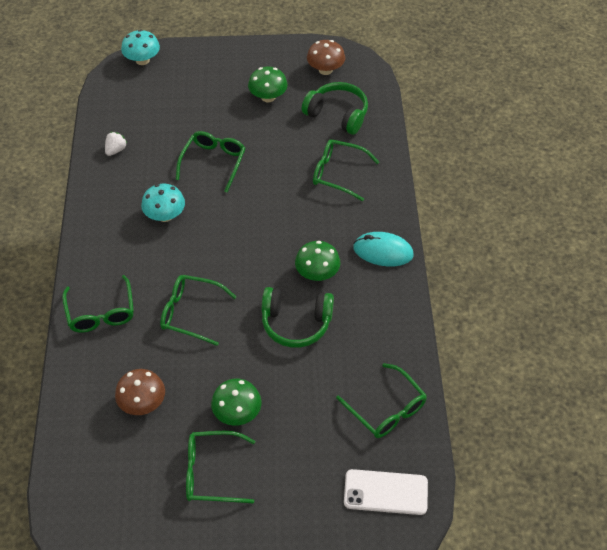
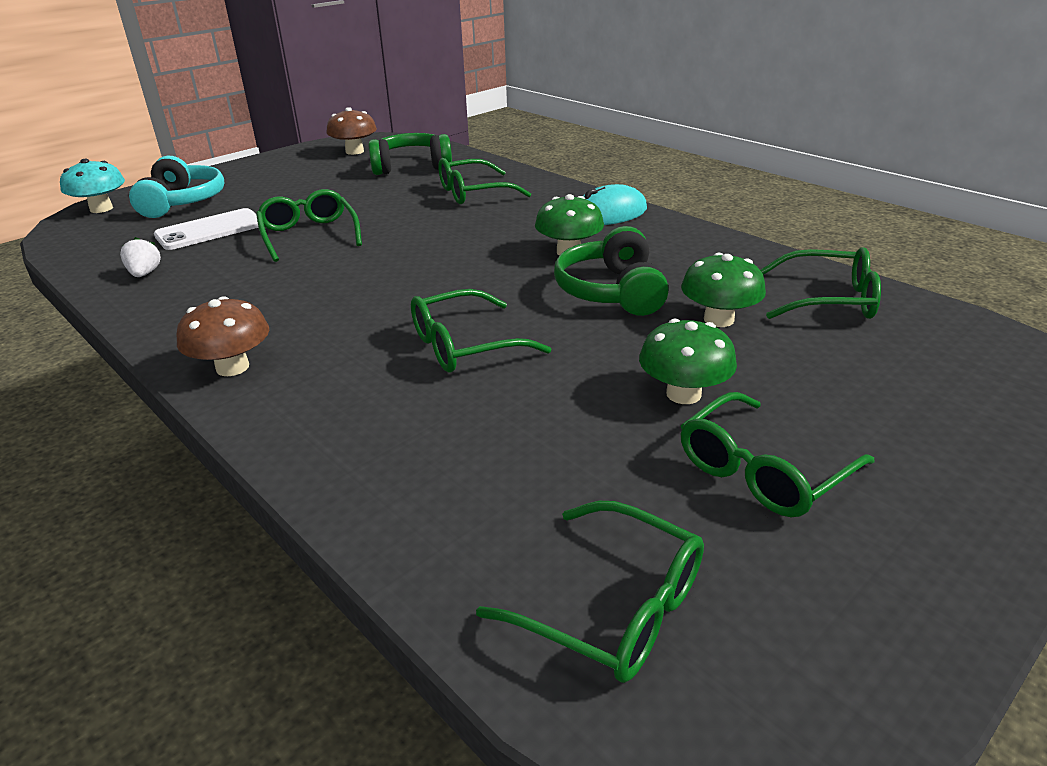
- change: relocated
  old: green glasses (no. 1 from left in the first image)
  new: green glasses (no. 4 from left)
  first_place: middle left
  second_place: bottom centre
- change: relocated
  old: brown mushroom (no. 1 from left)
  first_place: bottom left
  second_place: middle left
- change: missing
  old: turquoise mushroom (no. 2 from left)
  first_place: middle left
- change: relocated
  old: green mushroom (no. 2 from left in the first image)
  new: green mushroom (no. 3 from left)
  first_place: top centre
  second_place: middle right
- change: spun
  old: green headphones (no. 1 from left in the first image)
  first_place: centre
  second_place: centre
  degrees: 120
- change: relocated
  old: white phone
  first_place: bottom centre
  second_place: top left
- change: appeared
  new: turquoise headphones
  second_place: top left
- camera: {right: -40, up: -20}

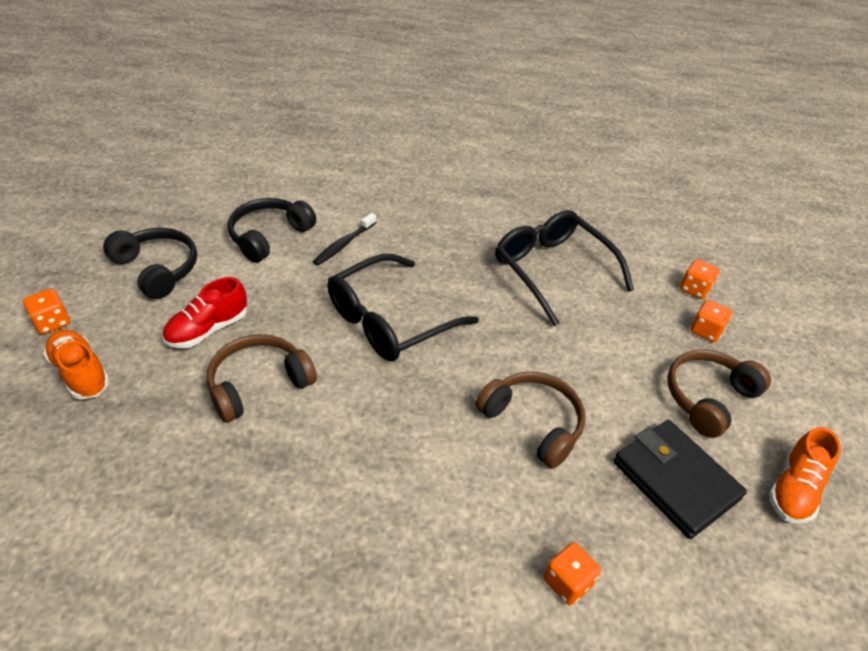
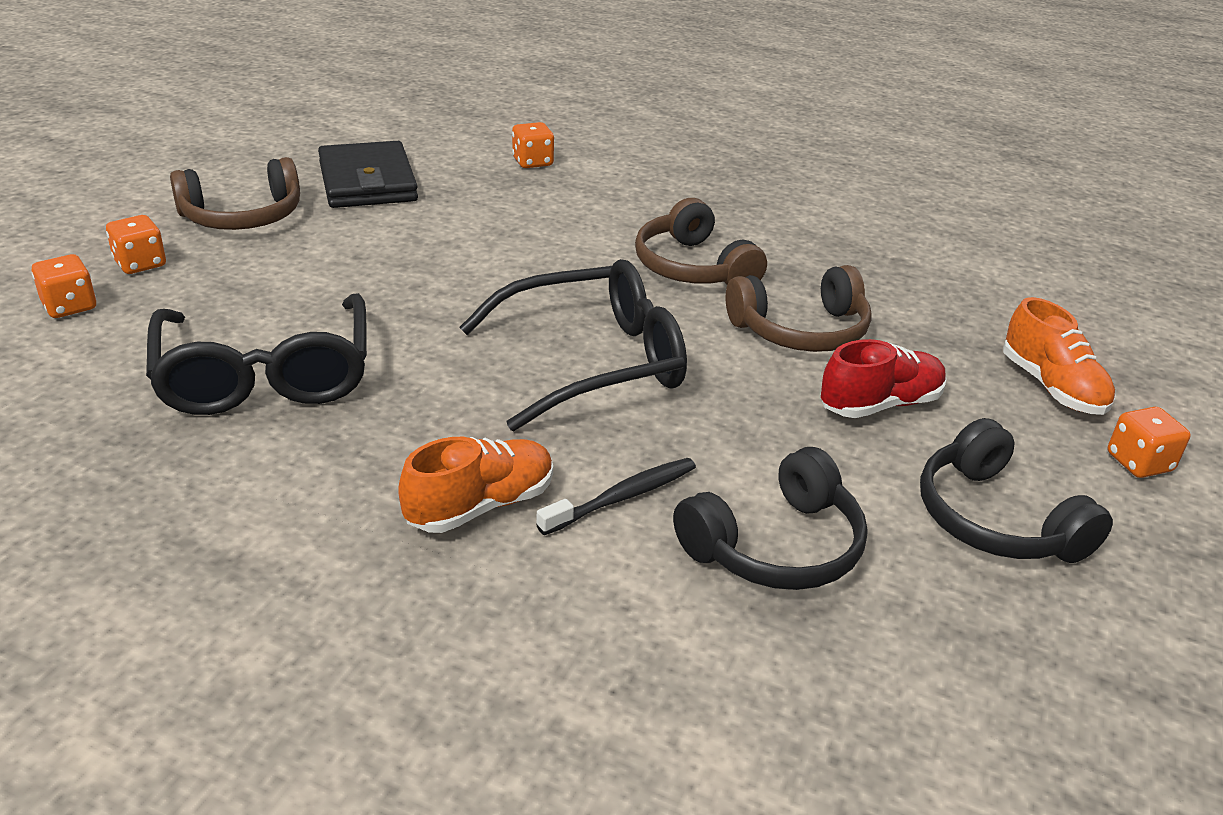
- change: relocated
  old: brown headphones (no. 2 from left)
  first_place: centre
  second_place: top centre
- change: relocated
  old: orange shoe (no. 2 from left in the first image)
  new: orange shoe (no. 1 from left)
  first_place: bottom right
  second_place: centre
- camera: {right: -160, up: -10}

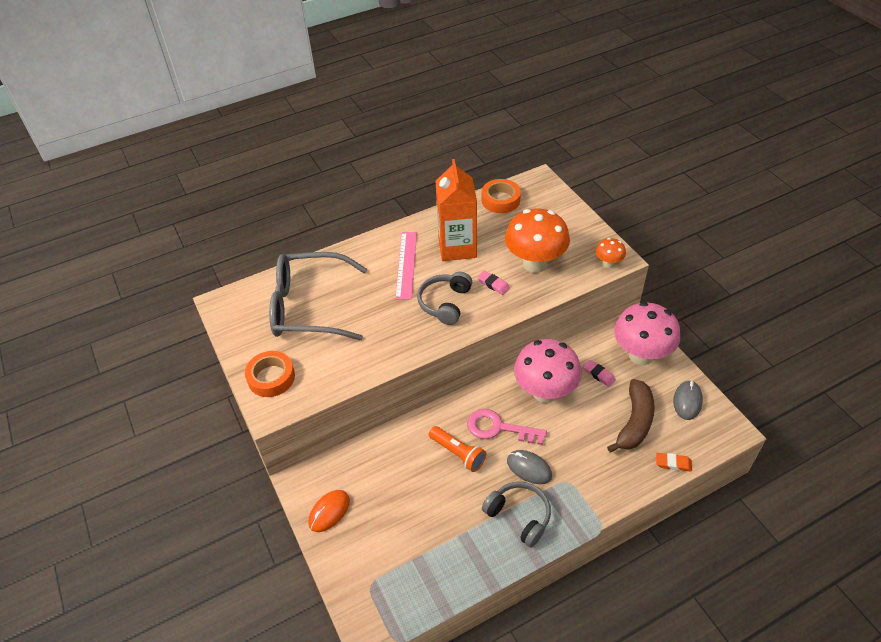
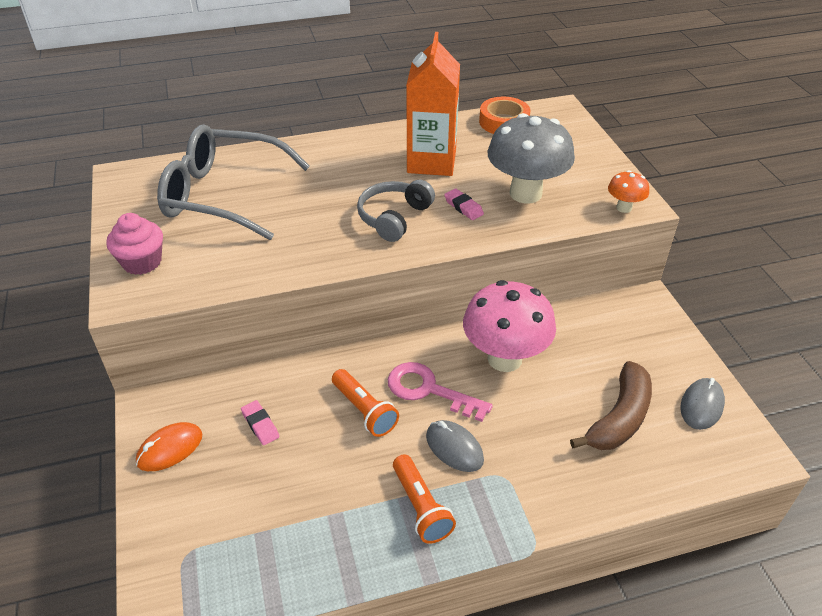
- change: exchanged
  old: orange tape (no. 1 from left)
  new: pink cupcake
  first_place: middle left
  second_place: middle left
- change: missing
  old: pink ruler
  first_place: centre
- change: exchanged
  old: grey headphones (no. 2 from left)
  new: orange flashlight (no. 2 from left)
  first_place: bottom centre
  second_place: bottom centre
- change: colour
  old: orange mushroom (no. 1 from left)
  new: grey mushroom
  first_place: centre
  second_place: top centre
- change: relocated
  old: pink eraser (no. 2 from left in the first image)
  new: pink eraser (no. 1 from left)
  first_place: middle right
  second_place: bottom left
- change: missing
  old: pink mushroom (no. 2 from left)
  first_place: middle right
- change: missing
  old: orange eraser
  first_place: bottom right
- camera: {right: 10, up: -5}

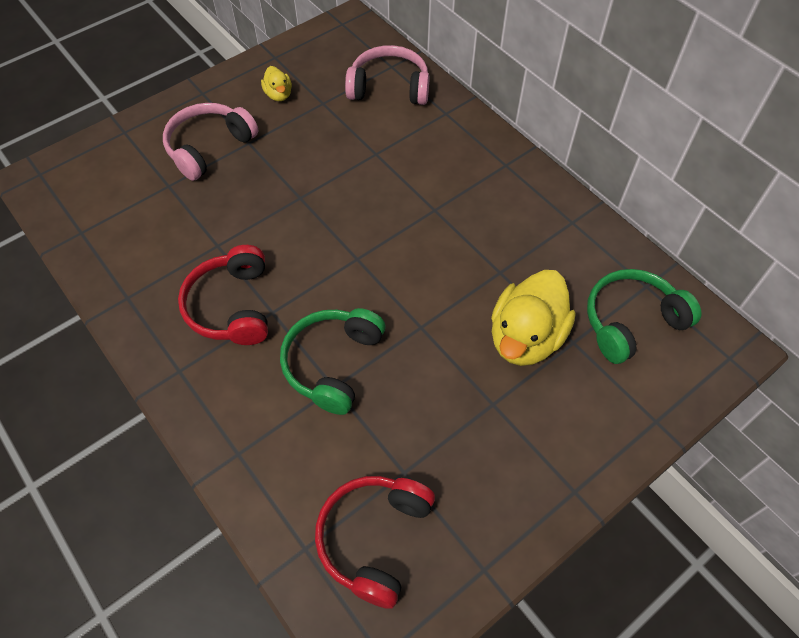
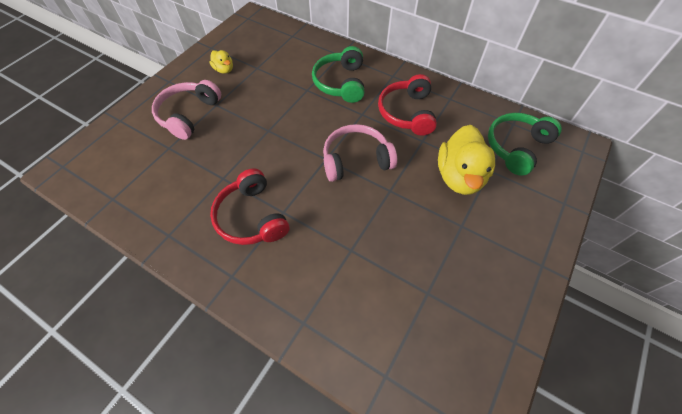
- change: relocated
  old: green headphones (no. 1 from left)
  first_place: centre
  second_place: top centre
- change: relocated
  old: red headphones (no. 2 from left)
  first_place: bottom centre
  second_place: top centre
- change: relocated
  old: pink headphones (no. 2 from left)
  first_place: top centre
  second_place: centre
- camera: {right: -20, up: 0}

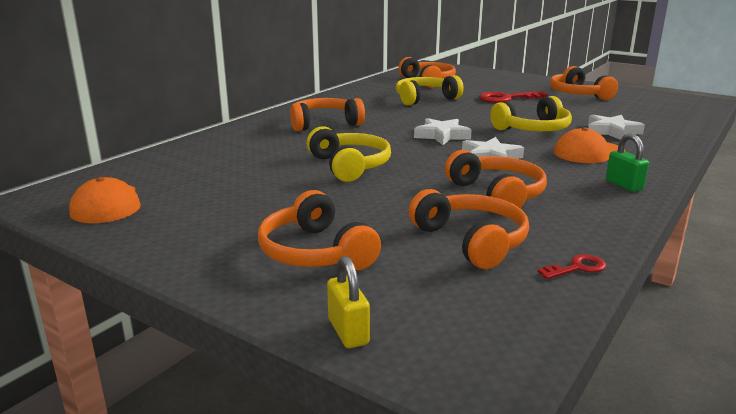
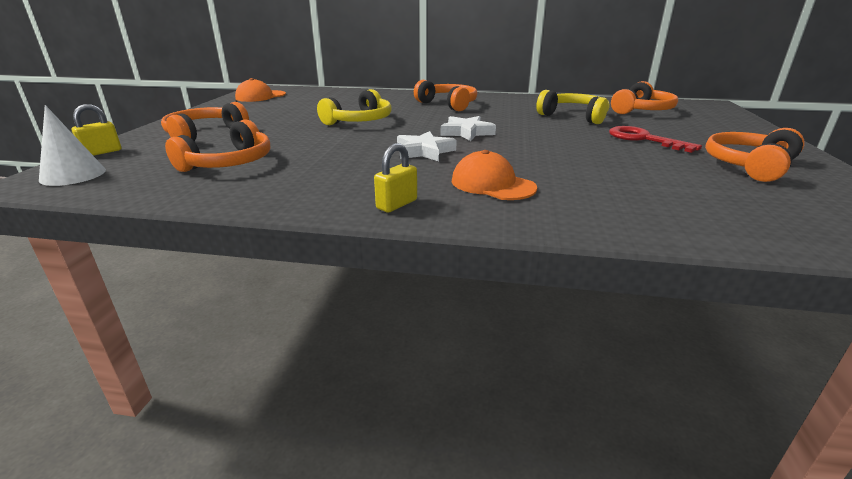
- change: missing
  old: orange headphones (no. 5 from left)
  first_place: middle right
- change: missing
  old: yellow headphones (no. 3 from left)
  first_place: top right
- change: missing
  old: red key (no. 2 from left)
  first_place: middle right
- change: missing
  old: white star (no. 3 from left)
  first_place: top right
- change: colour
  old: green padlock
  new: yellow padlock (no. 2 from left)
  first_place: middle right
  second_place: centre
- change: appeared
  new: white cone
  second_place: top left
- camera: {right: 65, up: 5}

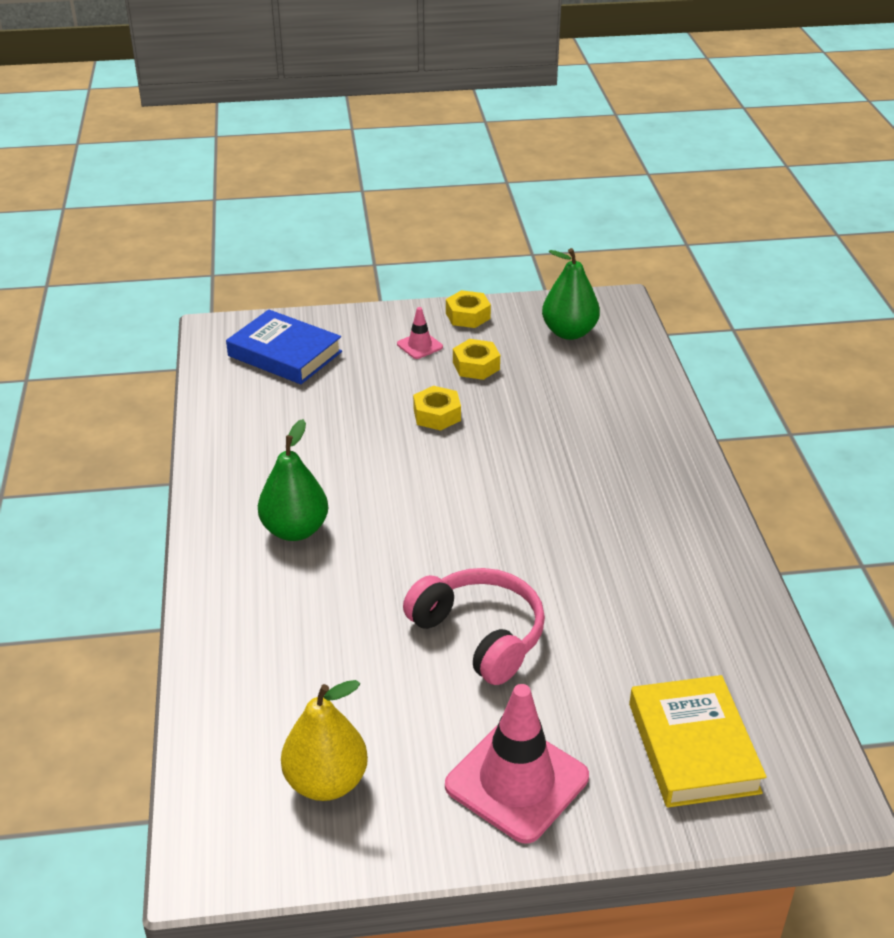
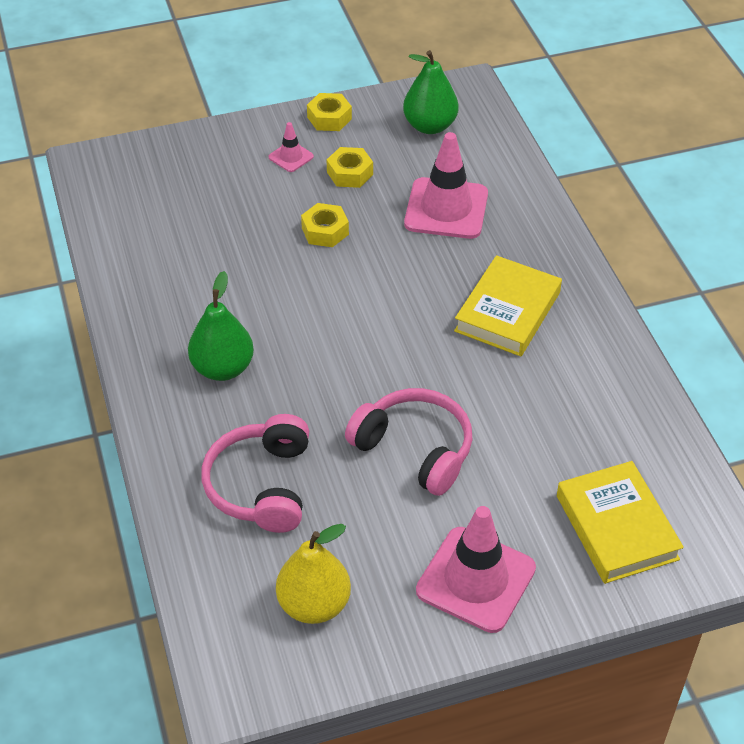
- change: missing
  old: blue book
  first_place: middle left
- change: appeared
  new: pink headphones (no. 1 from left)
  second_place: centre
- change: appeared
  new: pink traffic cone (no. 2 from left)
  second_place: top centre
- change: appeared
  new: yellow book (no. 1 from left)
  second_place: middle right
- camera: {right: -10, up: 10}

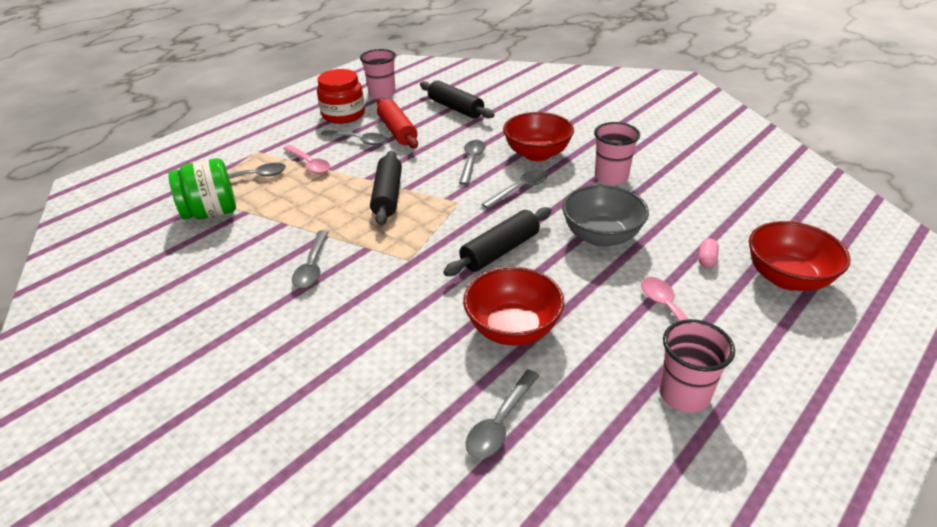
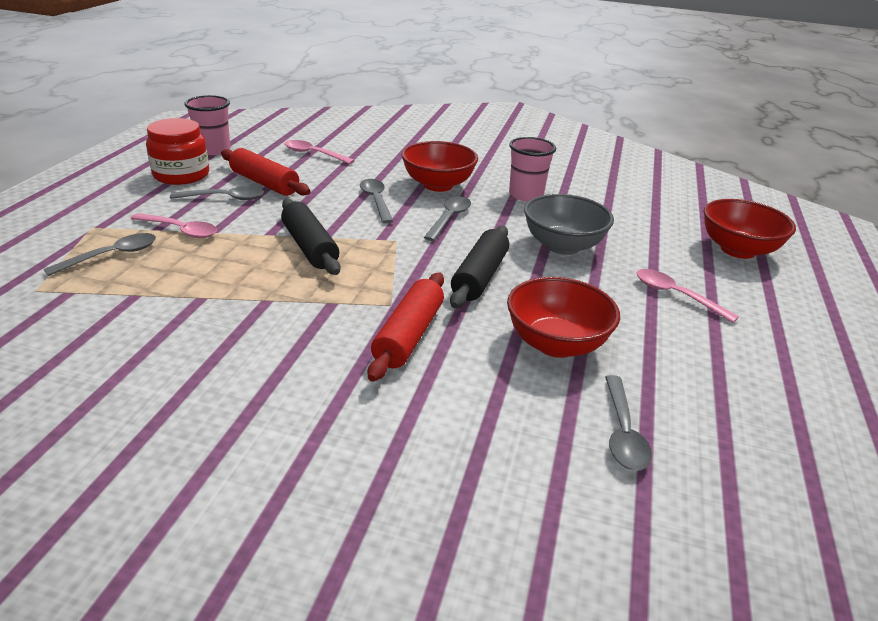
- change: missing
  old: green jar
  first_place: middle left
- change: missing
  old: grey spoon (no. 2 from left)
  first_place: middle left
- change: exchanged
  old: black rolling pin (no. 2 from left)
  new: pink spoon (no. 2 from left)
  first_place: top centre
  second_place: top centre
- change: missing
  old: pink cup (no. 3 from left)
  first_place: bottom right
- change: missing
  old: pink capsule
  first_place: middle right
- change: appeared
  new: red rolling pin (no. 2 from left)
  second_place: centre
- camera: {right: -30, up: -5}

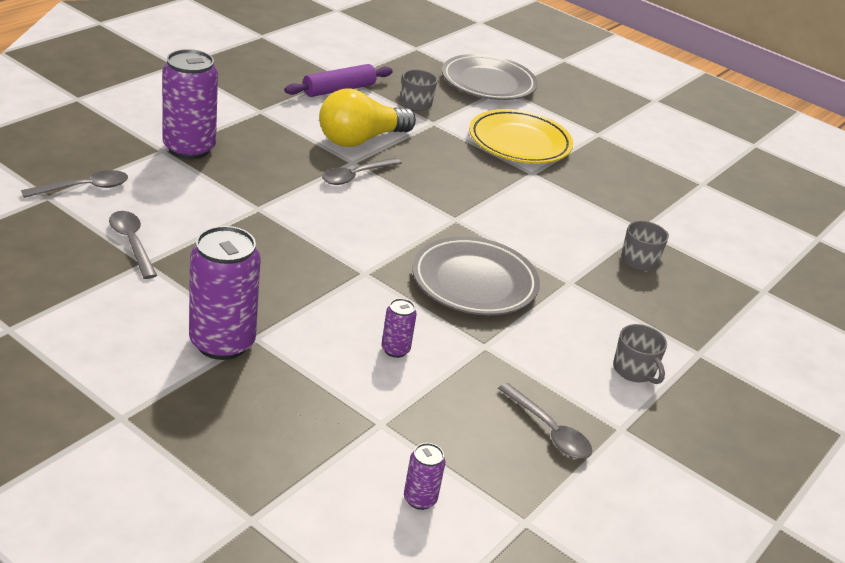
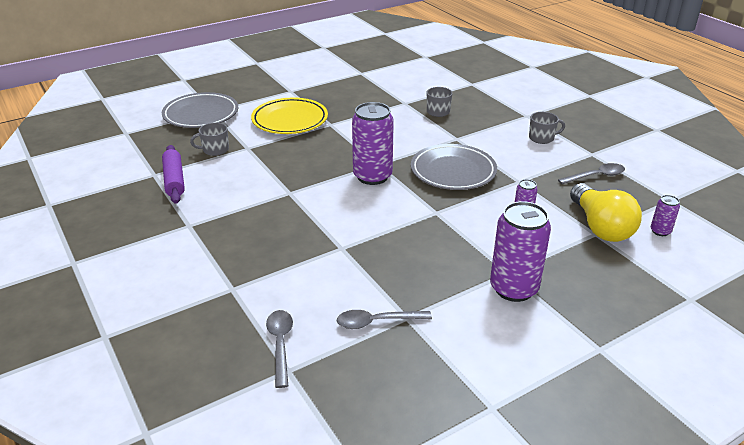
- change: relocated
  old: purple can (no. 1 from left)
  first_place: top left
  second_place: top centre
- change: relocated
  old: yellow light bulb
  first_place: top centre
  second_place: middle right
- change: missing
  old: grey spoon (no. 3 from left)
  first_place: top centre
- camera: {right: -65, up: 0}

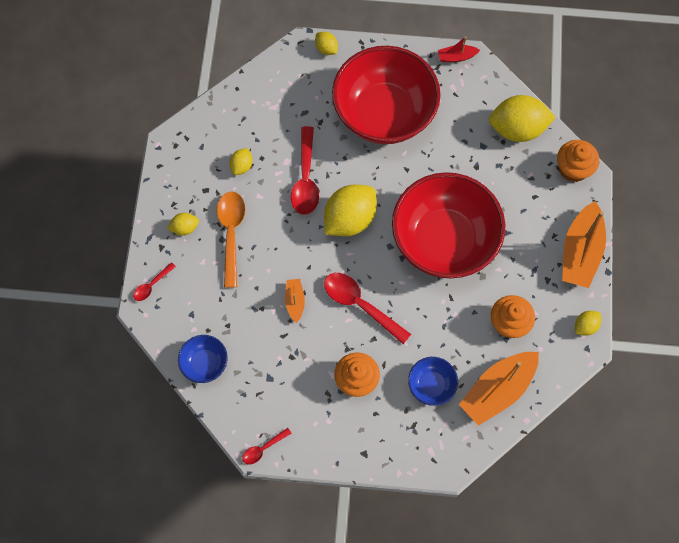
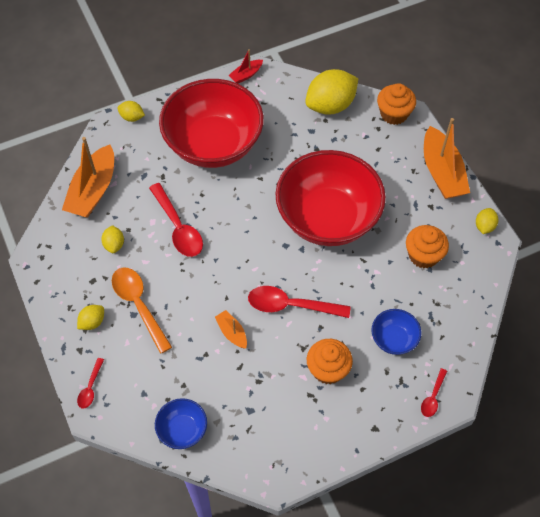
- change: relocated
  old: red spoon (no. 2 from left in the first image)
  new: red spoon (no. 4 from left)
  first_place: bottom centre
  second_place: bottom right
- change: missing
  old: yellow lemon (no. 4 from left)
  first_place: centre
- change: relocated
  old: orange boat (no. 2 from left in the first image)
  new: orange boat (no. 1 from left)
  first_place: bottom right
  second_place: middle left
- camera: {right: -30, up: -10}

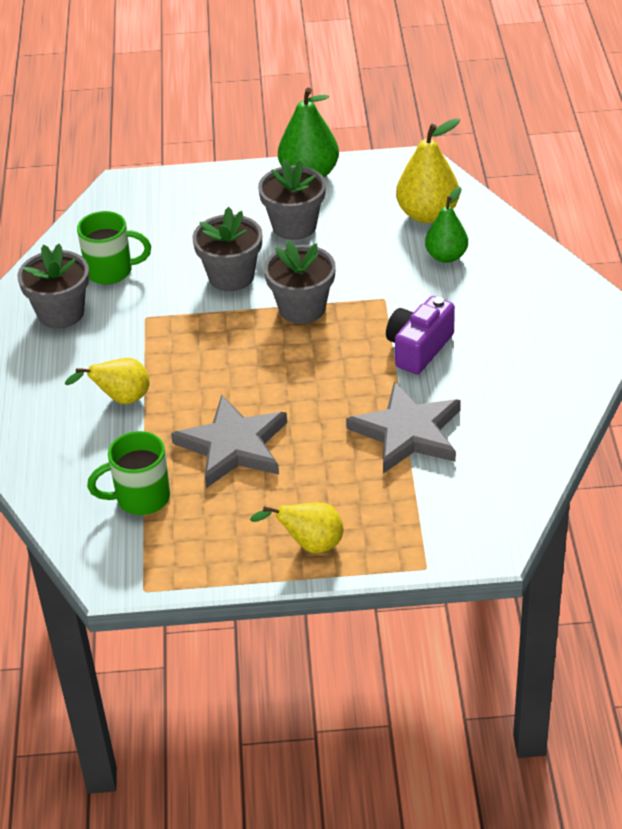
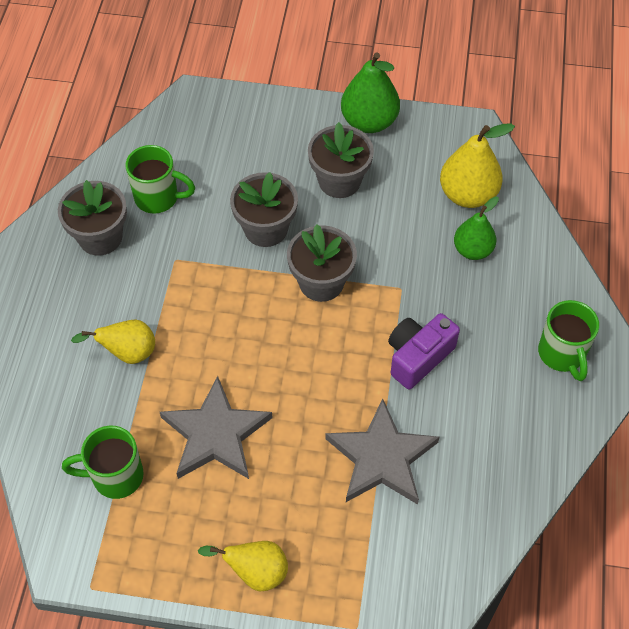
- change: appeared
  new: green mug (no. 3 from left)
  second_place: middle right
- camera: {right: 10, up: 15}

